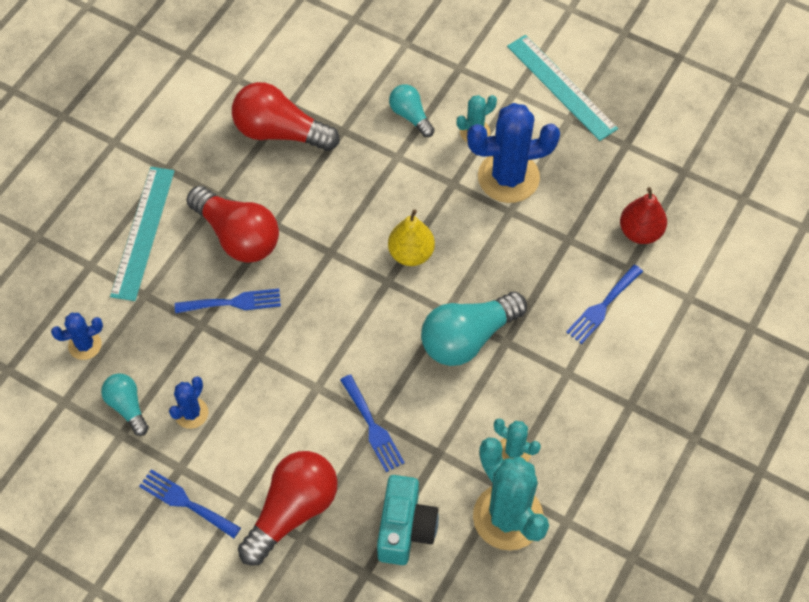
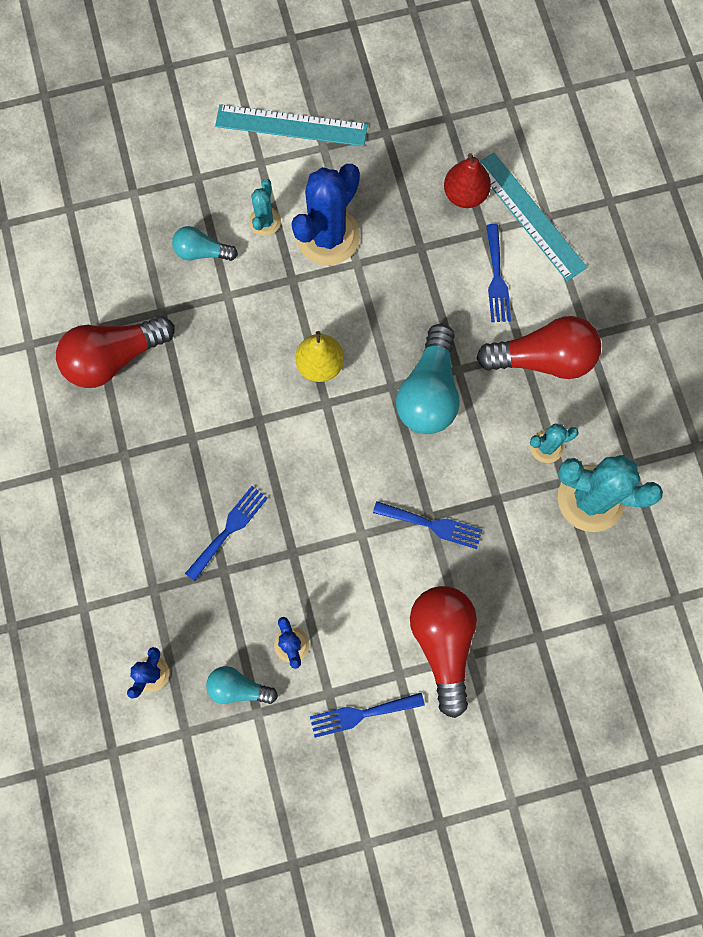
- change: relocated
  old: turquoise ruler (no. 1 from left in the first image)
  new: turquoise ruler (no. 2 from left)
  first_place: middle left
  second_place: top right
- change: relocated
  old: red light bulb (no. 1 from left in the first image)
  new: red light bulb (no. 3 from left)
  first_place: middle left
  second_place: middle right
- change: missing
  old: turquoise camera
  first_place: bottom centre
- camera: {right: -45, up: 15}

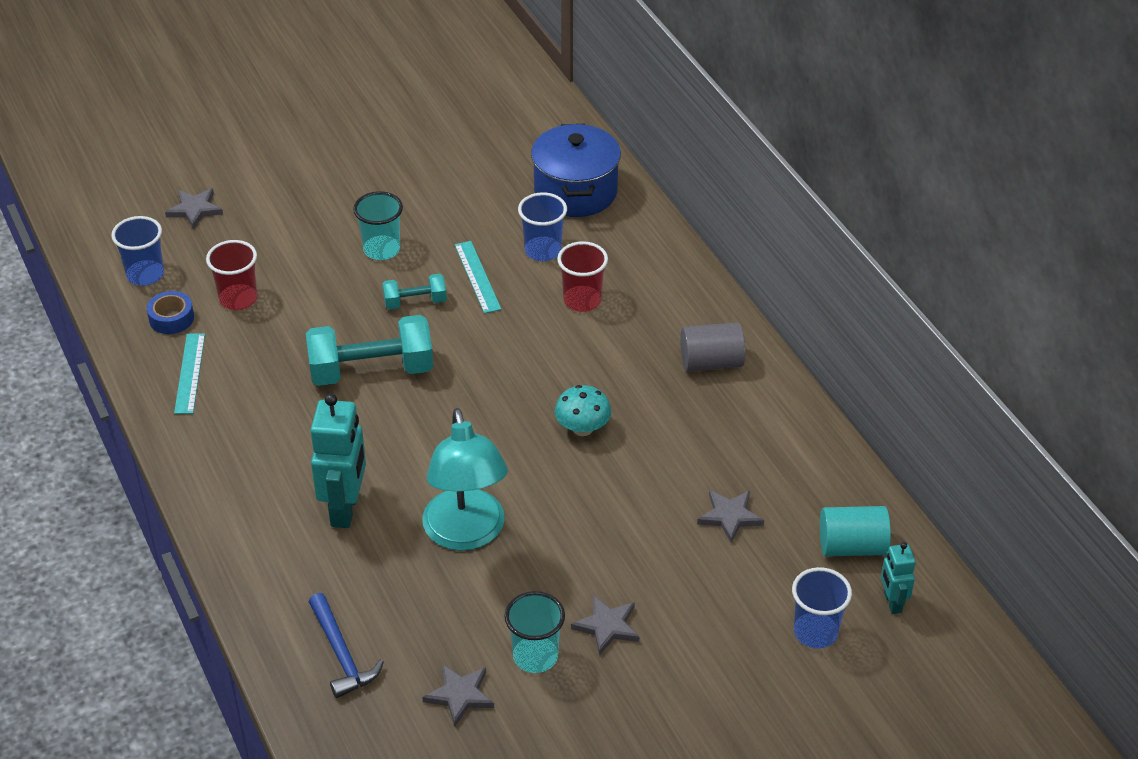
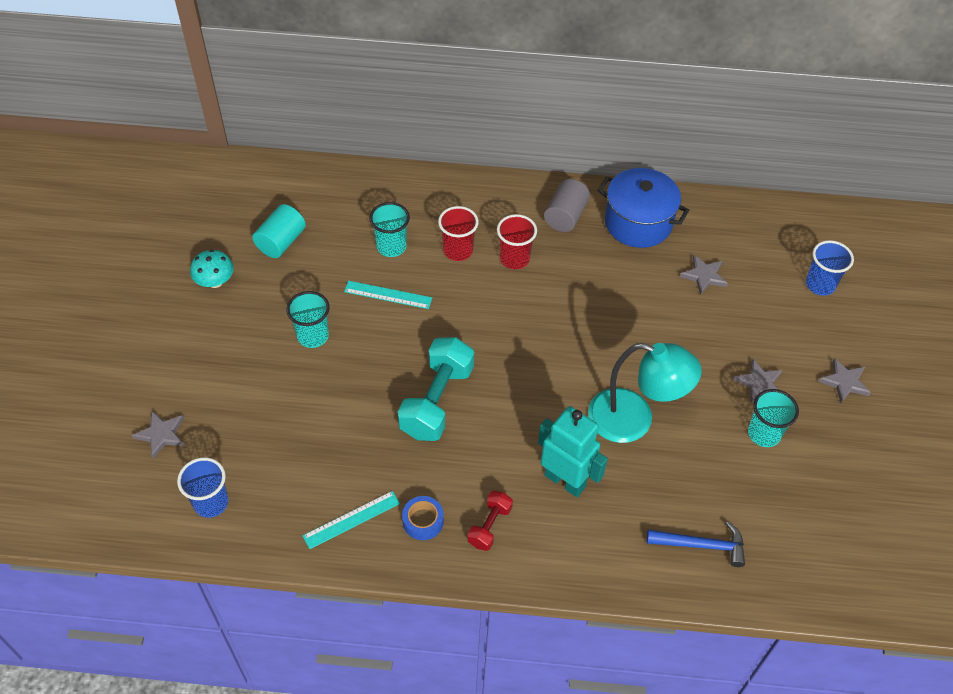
- change: relocated
  old: blue tape
  first_place: middle left
  second_place: bottom centre
- change: spun
  old: turquoise ruler (no. 1 from left)
  first_place: middle left
  second_place: bottom centre
  degrees: -60
- change: relocated
  old: red cup (no. 1 from left in the first image)
  new: red cup (no. 2 from left)
  first_place: middle left
  second_place: centre
- change: missing
  old: turquoise dumbbell (no. 2 from left)
  first_place: centre
- change: relocated
  old: grey star (no. 2 from left in the first image)
  new: grey star (no. 4 from left)
  first_place: bottom centre
  second_place: middle right
- change: colour
  old: blue cup (no. 2 from left)
  new: turquoise cup (no. 2 from left)
  first_place: top centre
  second_place: top centre
- change: relocated
  old: blue pot
  first_place: top centre
  second_place: top right
- change: relocated
  old: turquoise mushroom
  first_place: centre
  second_place: middle left
- change: relocated
  old: turquoise cylinder
  first_place: bottom right
  second_place: top left
- change: missing
  old: turquoise robot (no. 2 from left)
  first_place: bottom right
- change: appeared
  new: red dumbbell
  second_place: bottom centre
- camera: {right: -60, up: 10}

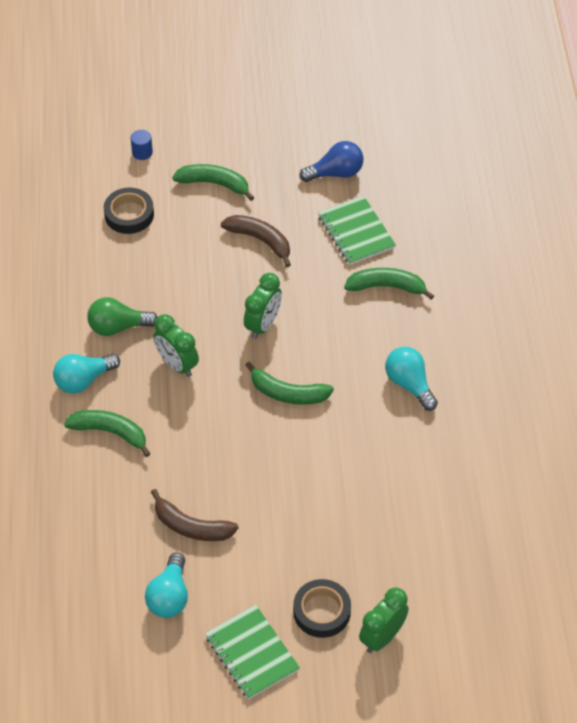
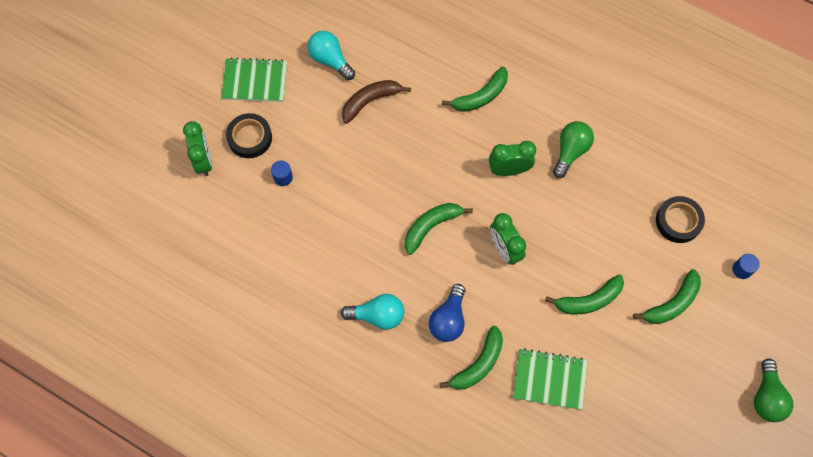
- change: missing
  old: turquoise light bulb (no. 1 from left)
  first_place: middle left
- change: colour
  old: brown banana (no. 2 from left)
  new: green banana (no. 4 from left)
  first_place: centre
  second_place: middle right
- change: relocated
  old: blue light bulb
  first_place: top centre
  second_place: bottom centre
- change: appeared
  new: blue cylinder (no. 1 from left)
  second_place: centre
- change: appeared
  new: green light bulb (no. 2 from left)
  second_place: bottom right
- camera: {right: 125, up: 15}

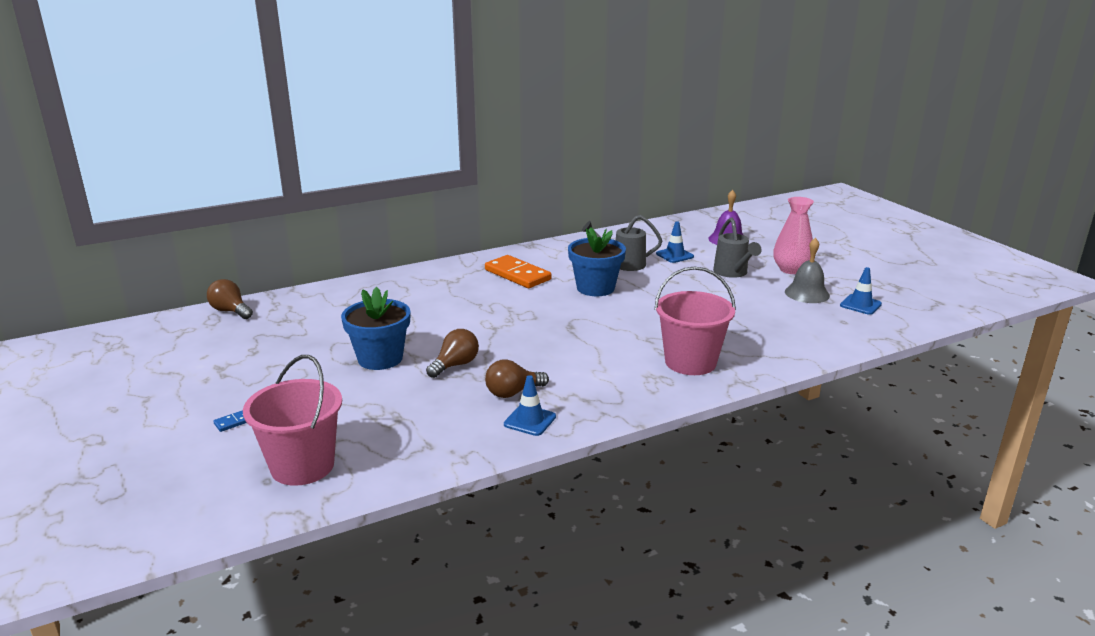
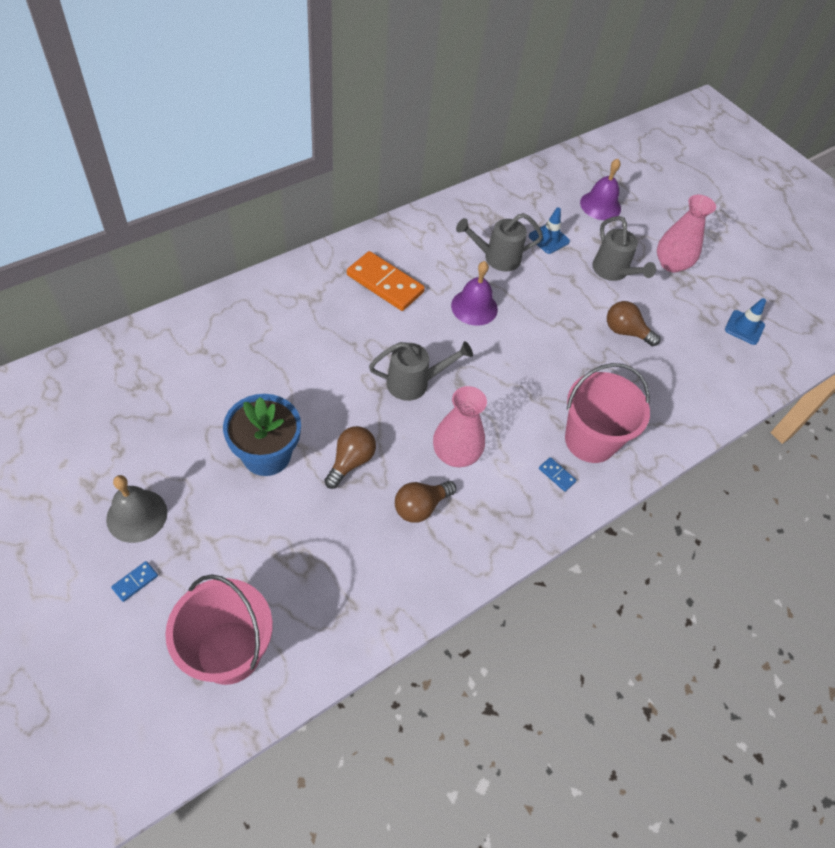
- change: relocated
  old: brown light bulb (no. 1 from left in the first image)
  new: brown light bulb (no. 3 from left)
  first_place: middle left
  second_place: middle right
- change: missing
  old: blue traffic cone (no. 1 from left)
  first_place: centre
- change: exchanged
  old: blue flower pot (no. 2 from left)
  new: purple bell (no. 1 from left)
  first_place: centre
  second_place: centre
- change: relocated
  old: grey bell
  first_place: middle right
  second_place: middle left
- change: appeared
  new: grey watering can (no. 1 from left)
  second_place: centre
- change: appeared
  new: pink vase (no. 1 from left)
  second_place: centre
- change: appeared
  new: blue domino (no. 2 from left)
  second_place: middle right
- camera: {right: -15, up: 30}

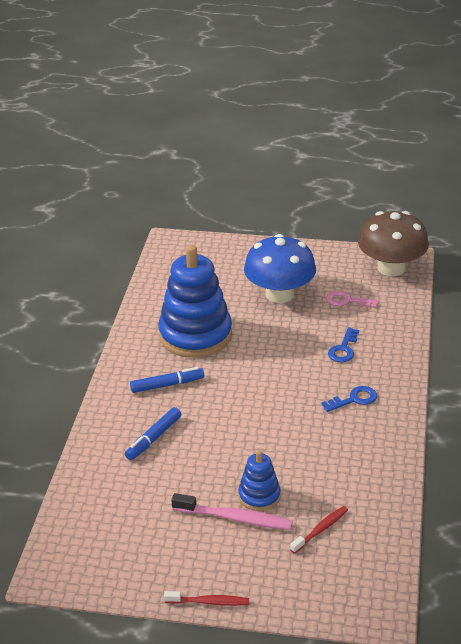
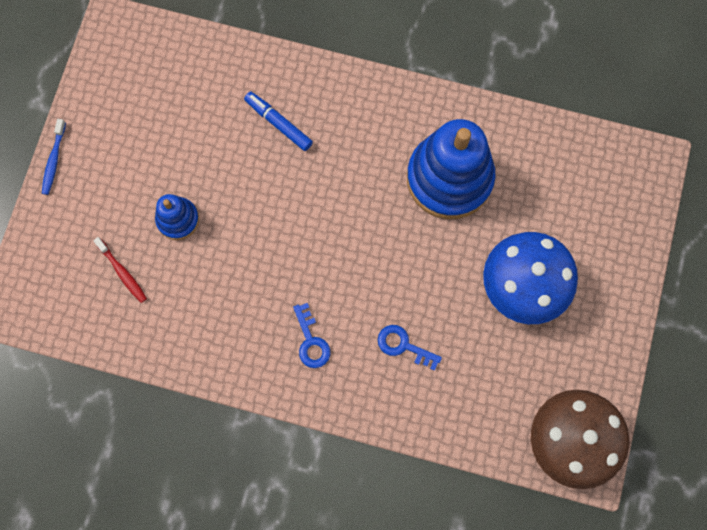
- change: missing
  old: blue marker (no. 2 from left)
  first_place: centre
- change: colour
  old: red toothbrush (no. 1 from left)
  new: blue toothbrush
  first_place: bottom centre
  second_place: top left
- change: missing
  old: pink toothbrush
  first_place: bottom centre
- change: missing
  old: pink key
  first_place: middle right
- camera: {right: 95, up: 40}

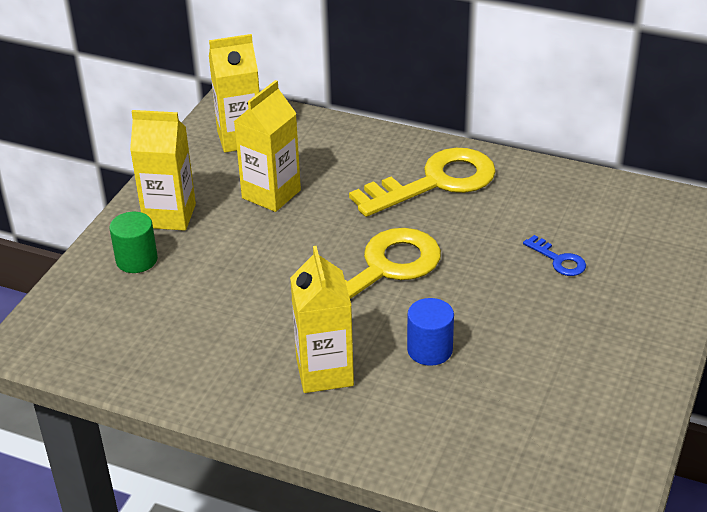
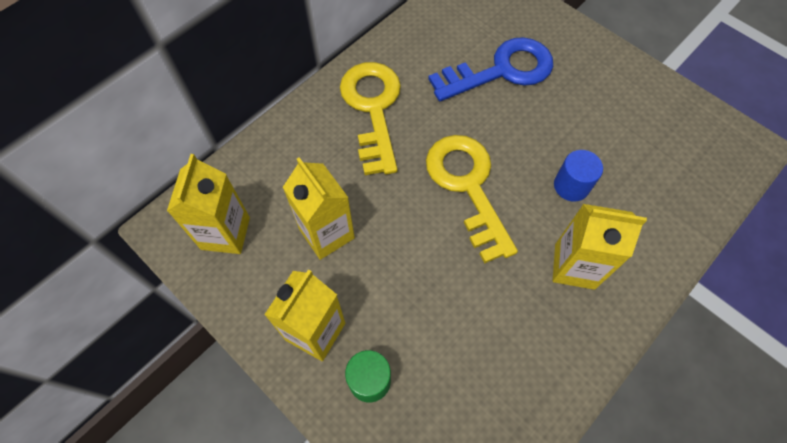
- change: size
  old: blue key
  first_place: middle right
  second_place: top centre
  factor: 2.33
- camera: {right: -70, up: 25}

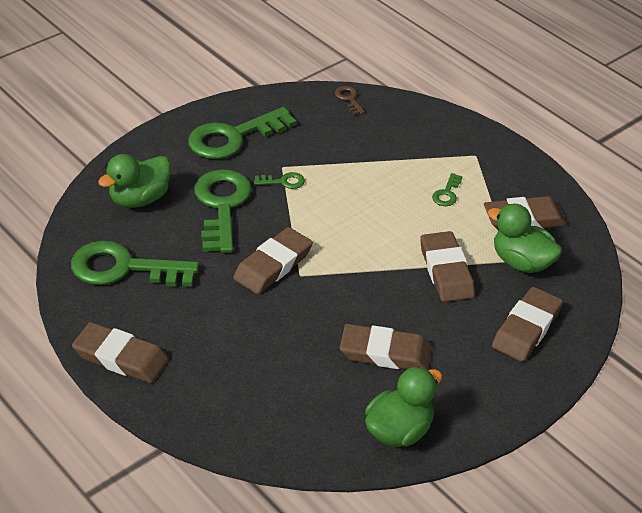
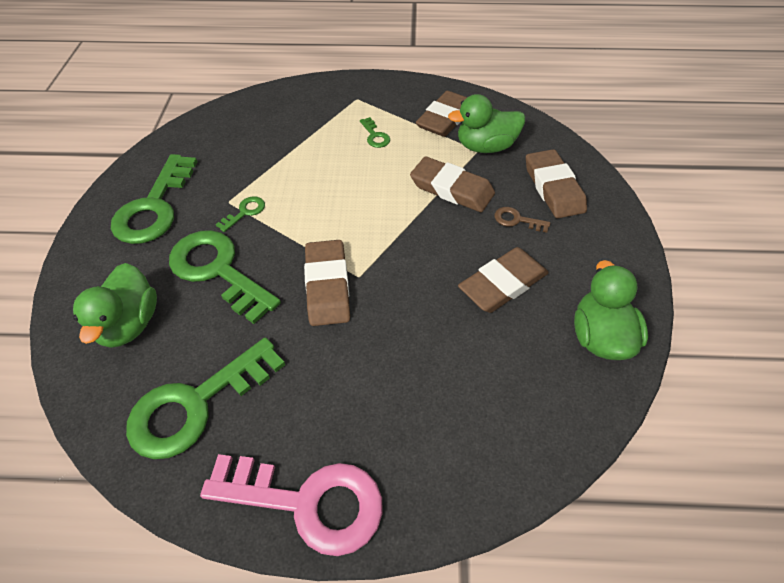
- change: exchanged
  old: brown eraser (no. 1 from left)
  new: pink key
  first_place: bottom left
  second_place: bottom centre
- change: relocated
  old: brown key
  first_place: top centre
  second_place: centre
- camera: {right: -45, up: 10}

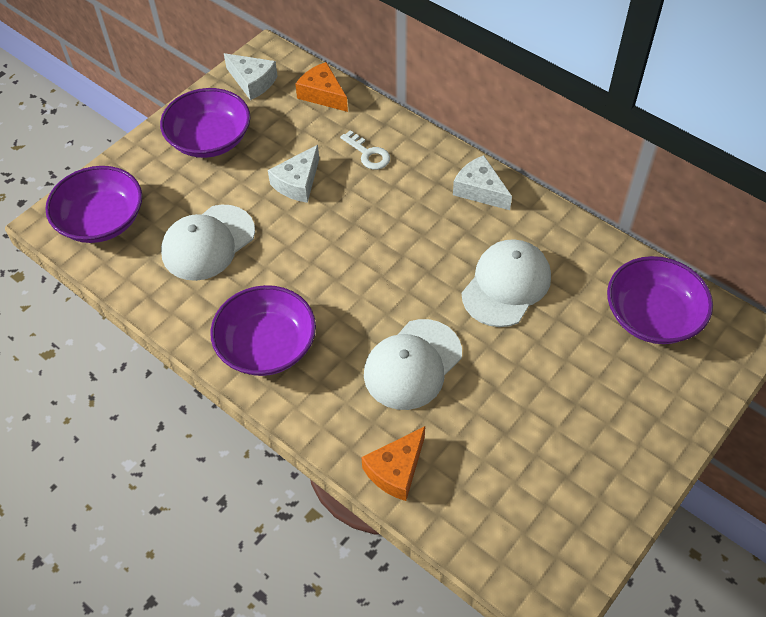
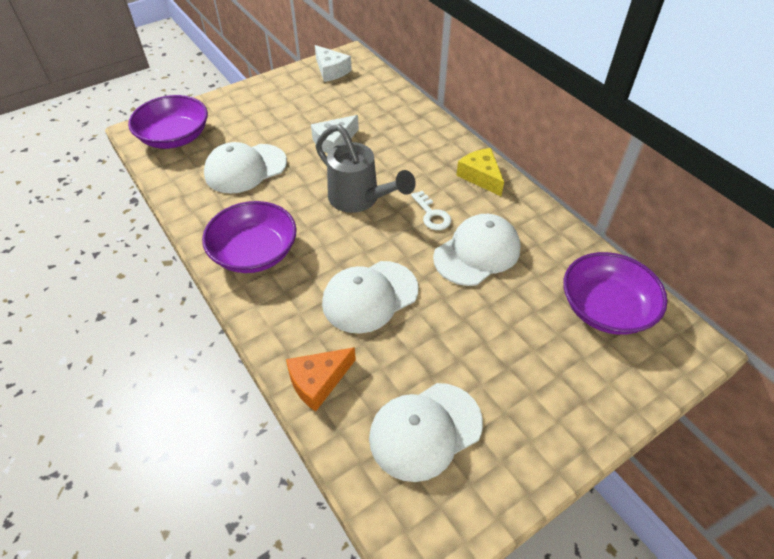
- change: missing
  old: purple bowl (no. 2 from left)
  first_place: top left
- change: missing
  old: orange cheese (no. 1 from left)
  first_place: top centre
- change: relocated
  old: white key
  first_place: top centre
  second_place: centre
- change: colour
  old: white cheese (no. 3 from left)
  new: yellow cheese
  first_place: top centre
  second_place: top centre
- change: appeared
  new: grey watering can
  second_place: top centre
- change: appeared
  new: white cap (no. 3 from left)
  second_place: bottom centre
- camera: {right: 15, up: -5}

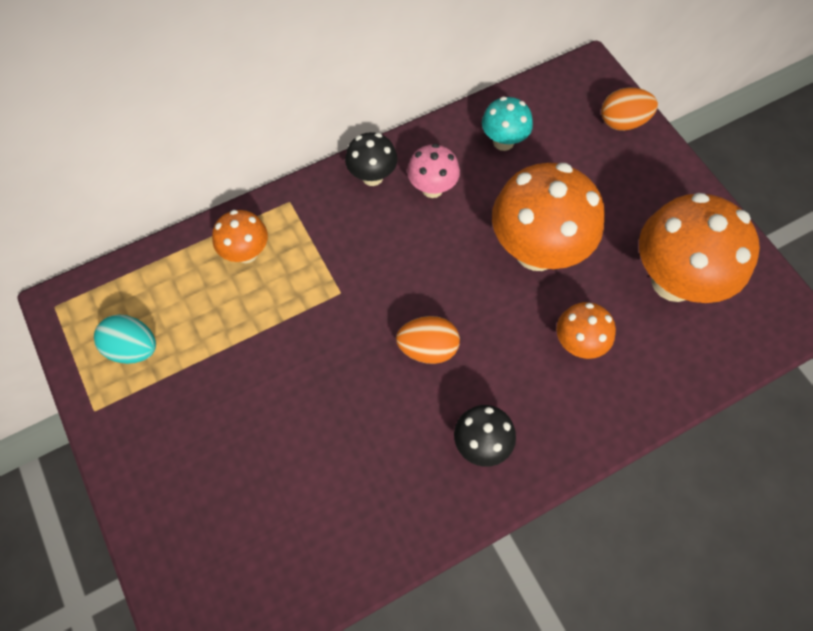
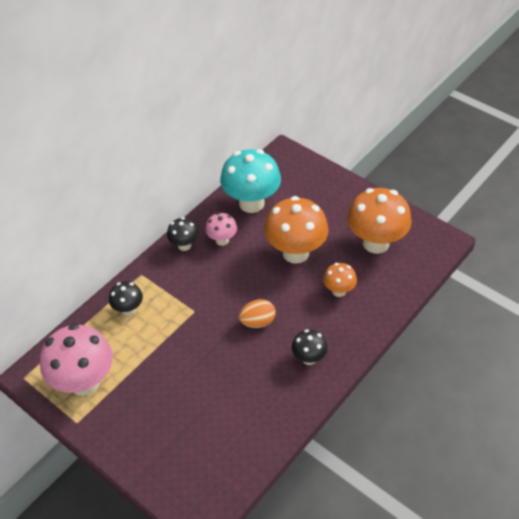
- change: exchanged
  old: turquoise egg
  new: pink mushroom (no. 1 from left)
  first_place: middle left
  second_place: bottom left
- change: colour
  old: orange mushroom (no. 1 from left)
  new: black mushroom (no. 1 from left)
  first_place: middle left
  second_place: middle left
- change: size
  old: turquoise mushroom
  first_place: top centre
  second_place: centre
  factor: 1.95
- change: missing
  old: orange egg (no. 2 from left)
  first_place: top right
- camera: {right: -20, up: -15}

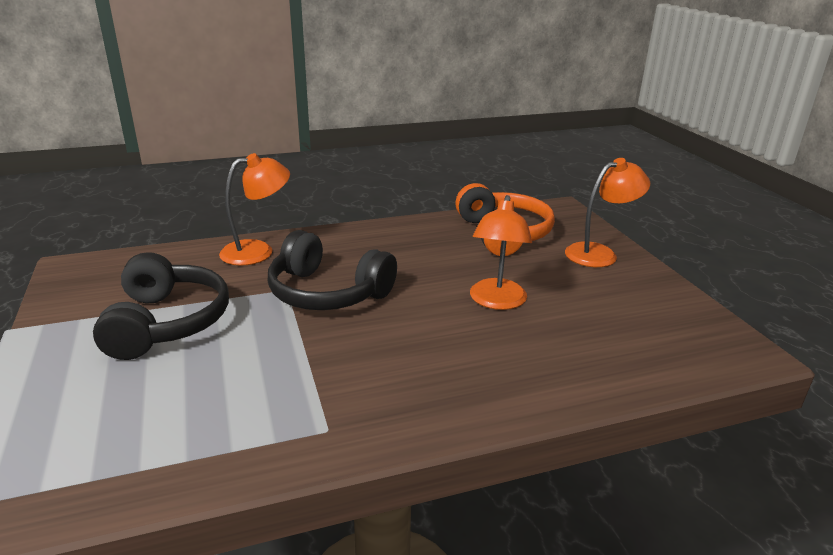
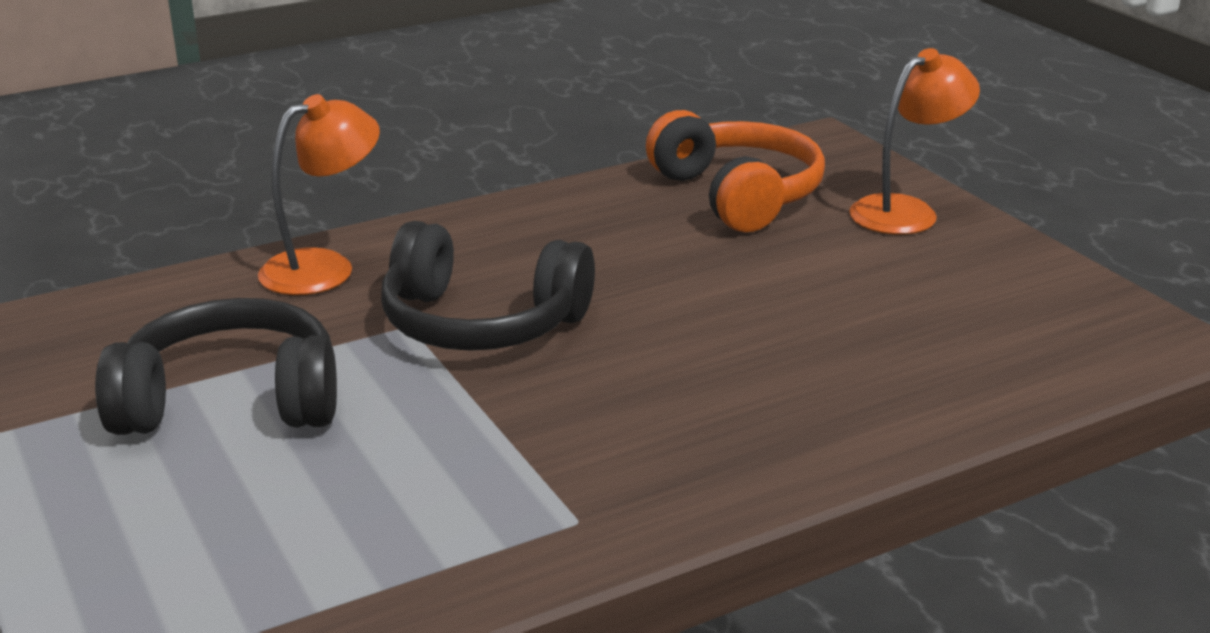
- change: spun
  old: black headphones (no. 1 from left)
  first_place: middle left
  second_place: middle left
  degrees: -75
- change: missing
  old: orange lamp (no. 2 from left)
  first_place: centre
- camera: {right: -10, up: 0}

